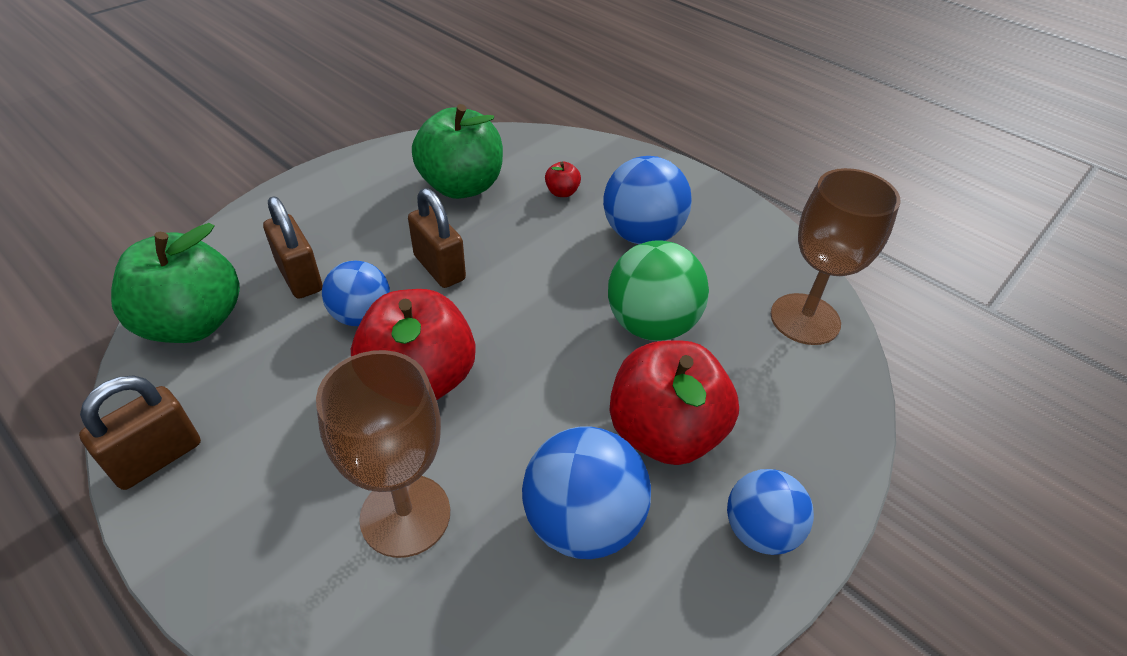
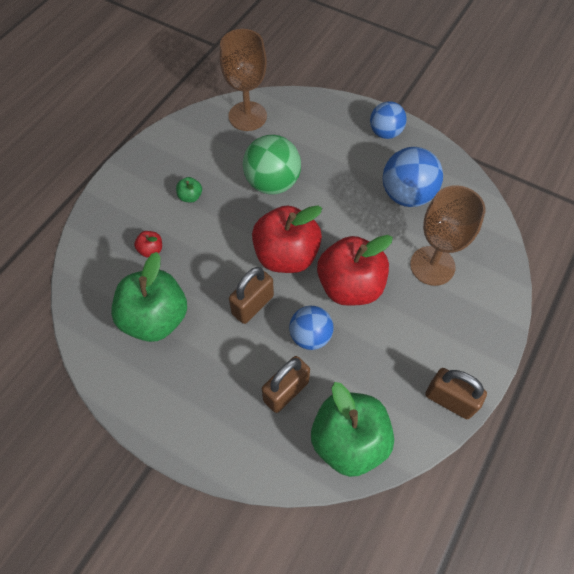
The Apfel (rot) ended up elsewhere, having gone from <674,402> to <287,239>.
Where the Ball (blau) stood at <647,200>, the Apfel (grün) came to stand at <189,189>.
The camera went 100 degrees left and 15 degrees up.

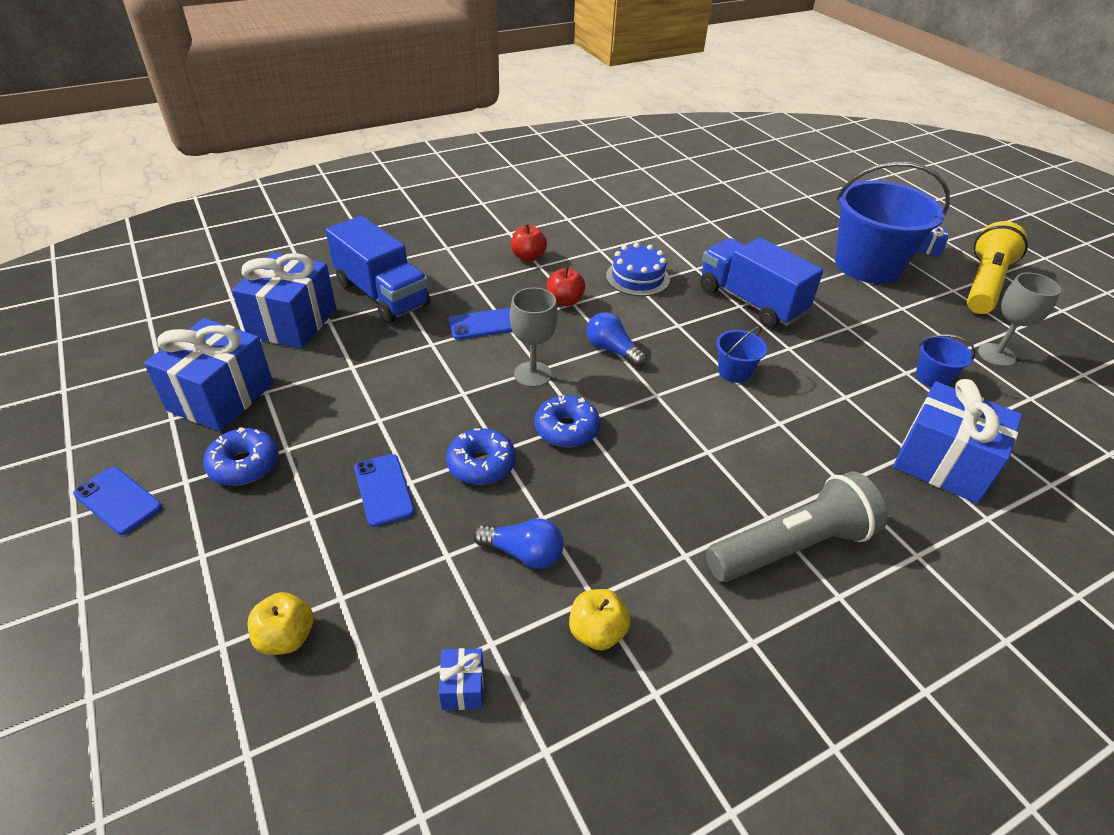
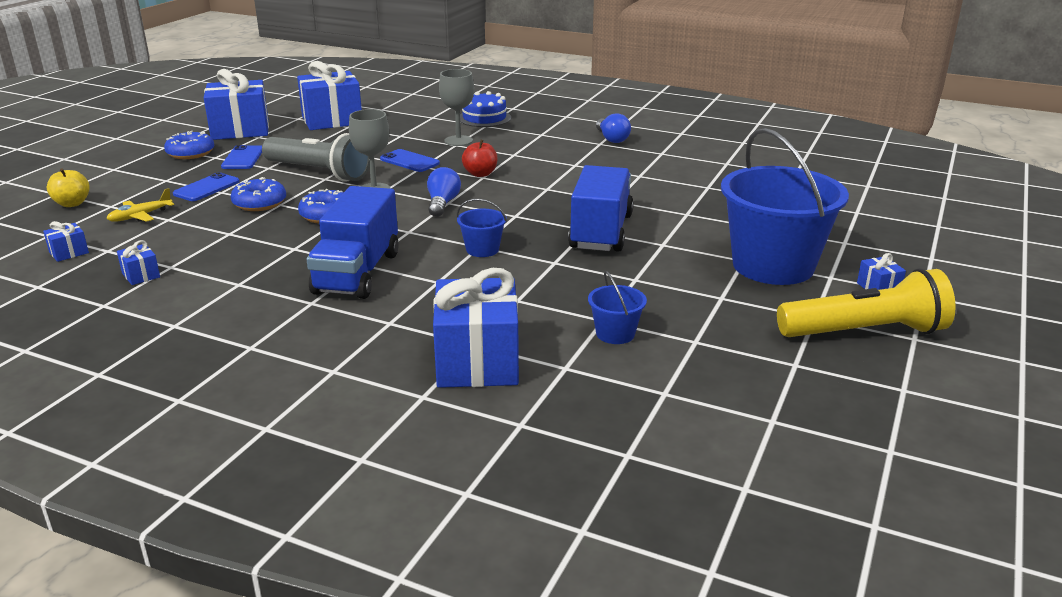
The second view lost the Apfel (rot) at <529,243>.
The second view gained the Flugzeug (gelb) at <140,205>.
The Handy (blau) ended up elsewhere, having gone from <117,501> to <241,157>.
The Lastwagen (blau) ended up elsewhere, having gone from <378,269> to <352,242>.
The Glühbirne (blau) ended up elsewhere, having gone from <518,543> to <613,128>.
The Kuchen (blau) ended up elsewhere, having gone from <638,269> to <485,109>.
The Taschenlampe (grau) ended up elsewhere, having gone from <796,526> to <316,157>.
The Kelch (grau) ended up elsewhere, having gone from <1019,320> to <456,107>.
Where the Apfel (gelb) stood at <599,619>, the Geschenk (blau) came to stand at <138,262>.
The camera went 55 degrees right and 15 degrees down.

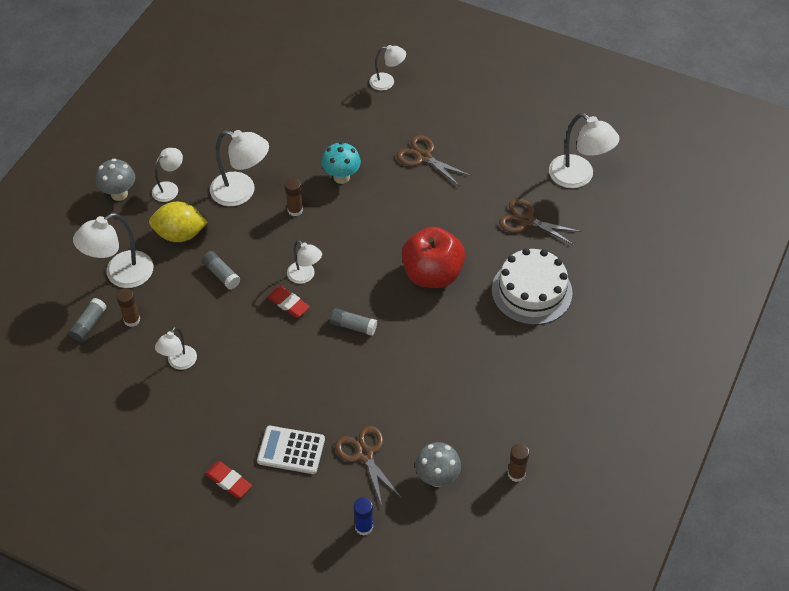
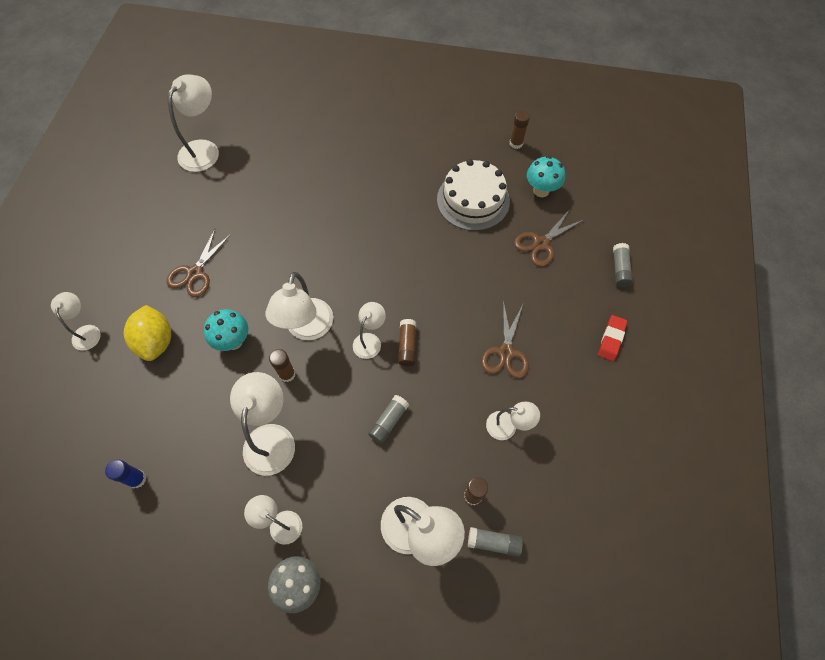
The second view lost the Taschenrechner (weiß) at <291,450>.
The second view lost the Apfel (rot) at <433,257>.
The second view gained the Lampe (weiß) at <299,306>.
The Zitrone (gelb) ended up elsewhere, having gone from <178,222> to <147,333>.
The Klebestift (grau) ended up elsewhere, having gone from <353,322> to <623,265>.
The Klebestift (blau) ended up elsewhere, having gone from <363,516> to <126,473>.
The Kuchen (weiß) ended up elsewhere, having gone from <532,286> to <473,195>.
The Schere (braun) ended up elsewhere, having gone from <540,221> to <505,339>.
Where the Radiergummi (rot) stood at <288,302>, the Klebestift (braun) came to stand at <407,342>.
What was the Pilz (grau) at <438,464> turned into the Pilz (türkis) at <546,176>.
The camera went 105 degrees left and 10 degrees up.

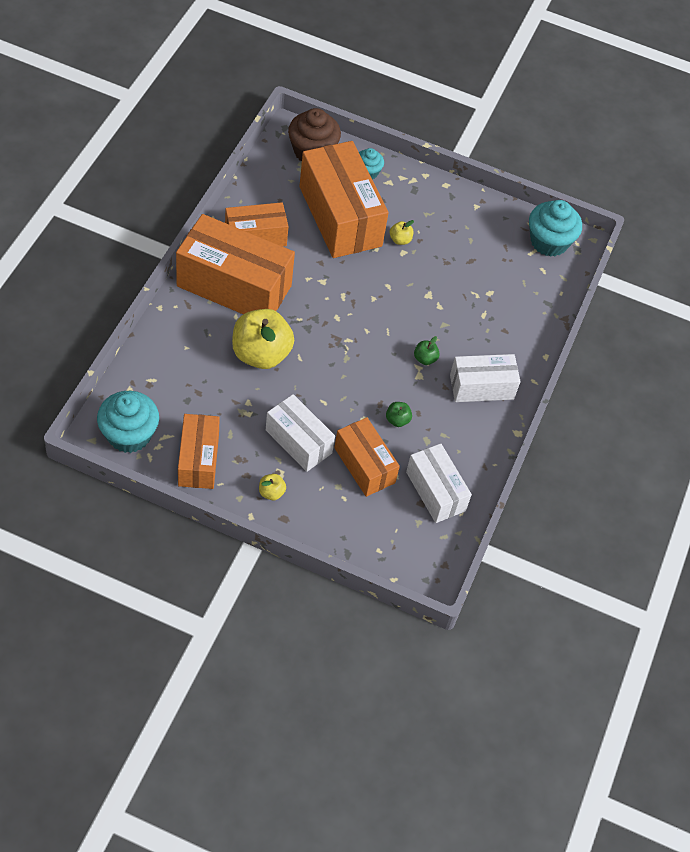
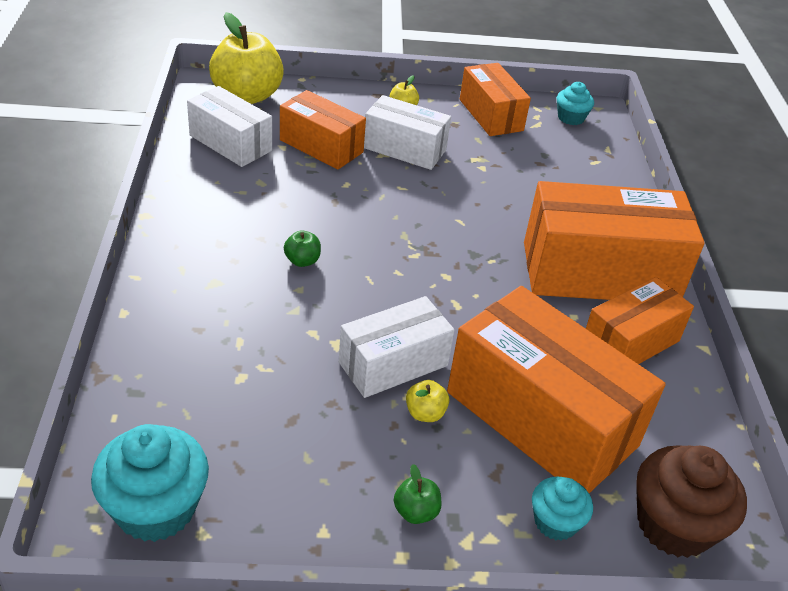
The Apfel (gelb) ended up elsewhere, having gone from <263,339> to <246,58>.
The Apfel (grün) ended up elsewhere, having gone from <399,414> to <418,494>.
The Schachtel (weiß) ended up elsewhere, having gone from <485,378> to <396,347>.
The size of the Muffin (türkis) at <128,422> changed by a factor of 0.57.
The camera went 160 degrees right and 15 degrees down.

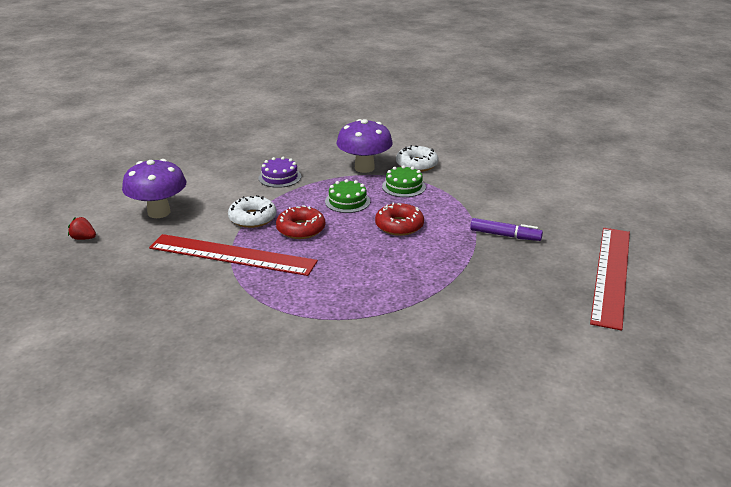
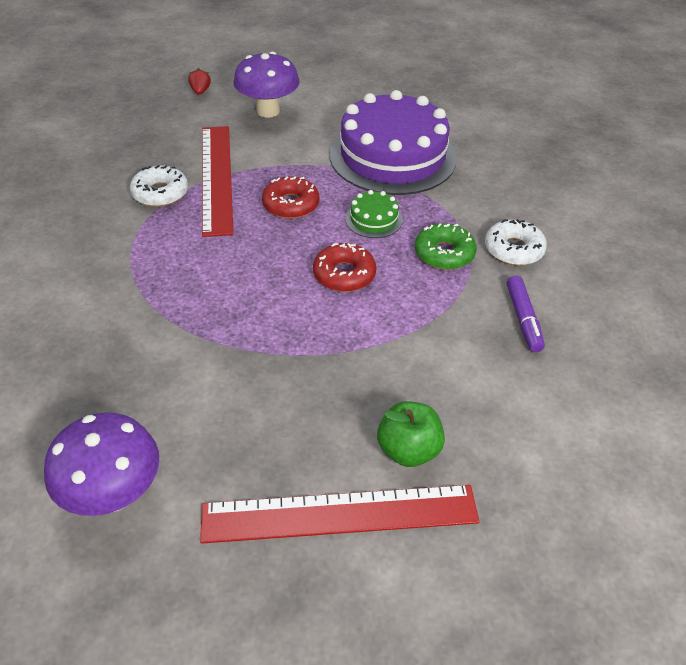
The second view gained the Apfel (grün) at <411,434>.
The Donut (weiß) ended up elsewhere, having gone from <252,211> to <159,186>.
The Pilz (lila) ended up elsewhere, having gone from <365,146> to <101,464>.
The Filzstift (lila) ended up elsewhere, having gone from <506,229> to <526,313>.
Where the Kuchen (grün) stood at <404,181>, the Donut (grün) came to stand at <446,246>.
The size of the Kuchen (lila) at <279,172> changed by a factor of 2.44.
The camera went 65 degrees right and 15 degrees up.

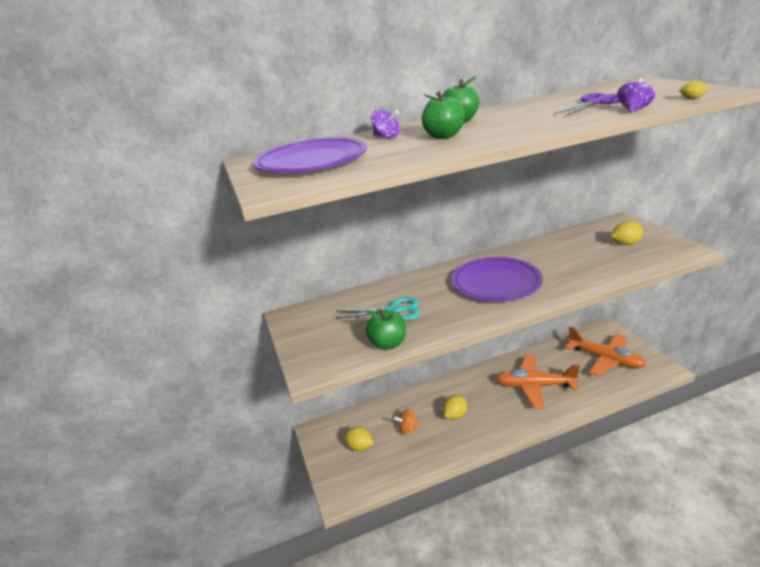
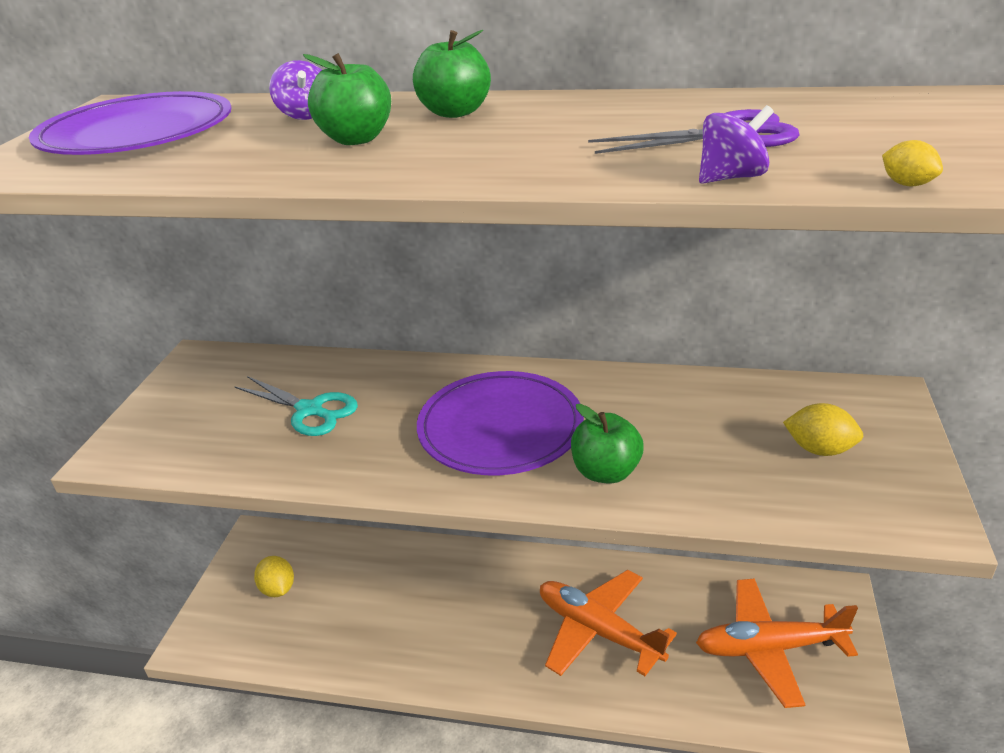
The second view lost the Kreisel (orange) at <406,422>.
The second view lost the Zitrone (gelb) at <455,407>.
The Apfel (grün) ended up elsewhere, having gone from <385,329> to <607,444>.
The Flugzeug (orange) at <605,351> ended up facing another way, 105 degrees clockwise from before.
The camera went 30 degrees right and 5 degrees up.

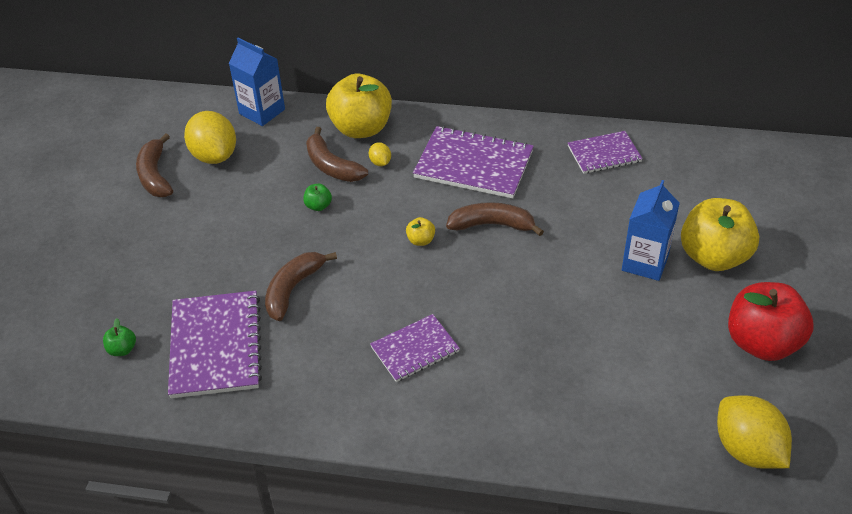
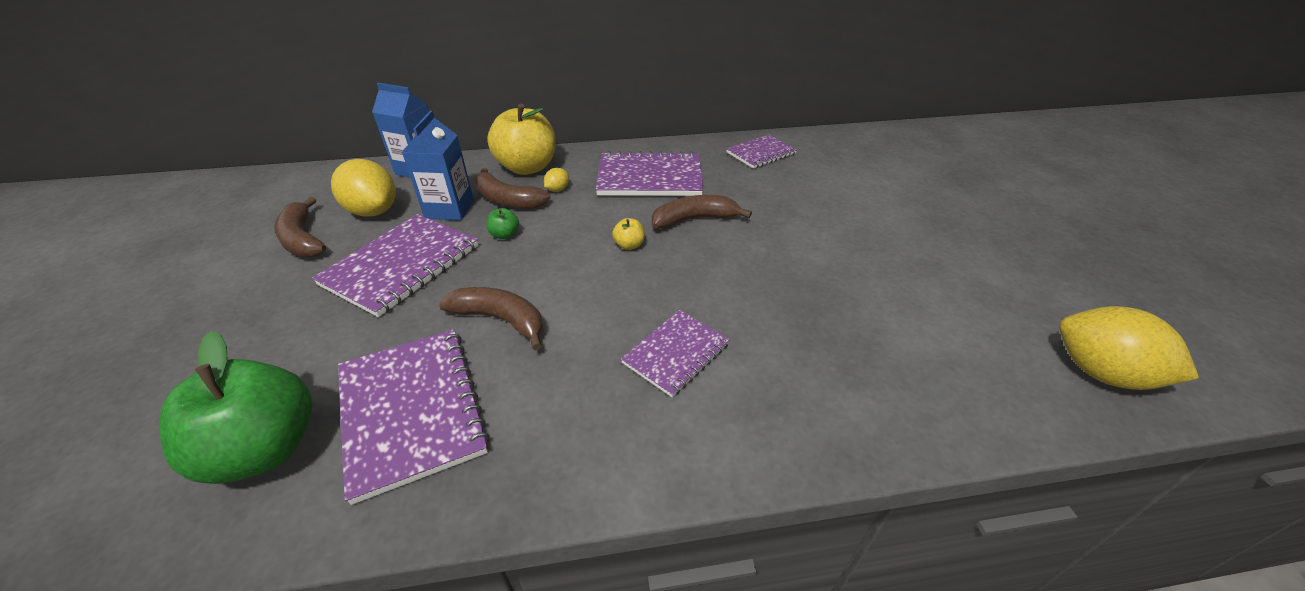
The second view lost the Apfel (gelb) at <720,234>.
The second view lost the Apfel (rot) at <771,321>.
The second view gained the Notizbuch (lila) at <395,265>.
The Getränkekarton (blau) ended up elsewhere, having gone from <651,230> to <438,165>.
The Banane (braun) at <301,286> ended up facing another way, 105 degrees clockwise from before.
The Zitrone (gelb) at <380,154> ended up facing another way, 75 degrees clockwise from before.
The size of the Apfel (grün) at <119,337> changed by a factor of 2.47.
The camera went 20 degrees left and 5 degrees down.

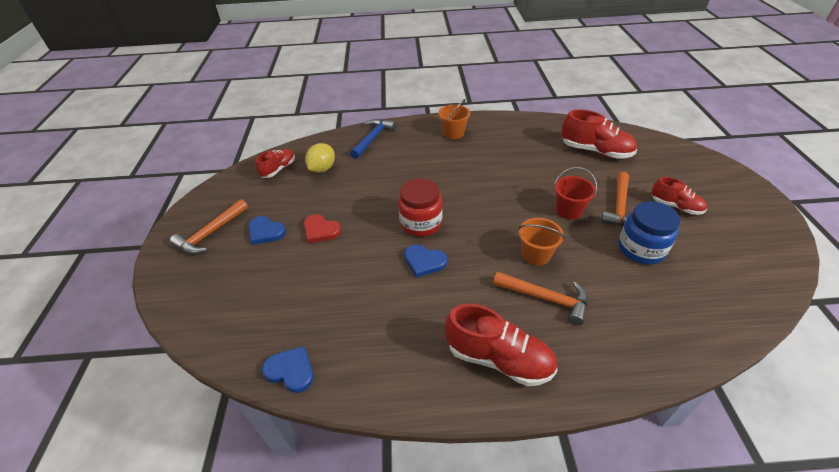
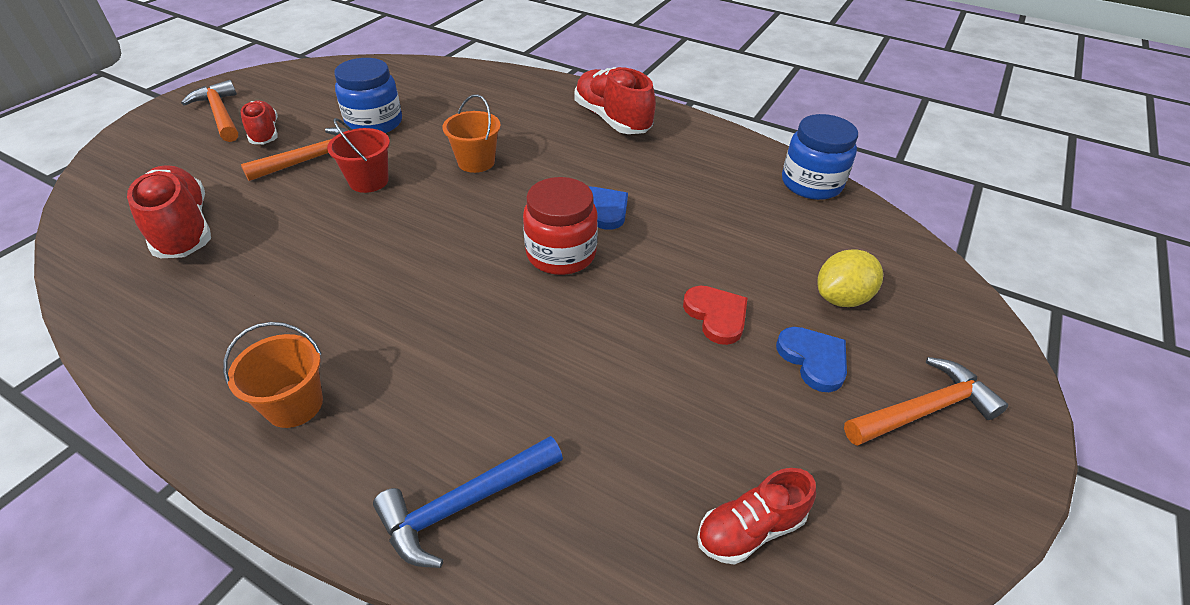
The Zitrone (gelb) ended up elsewhere, having gone from <320,158> to <850,278>.
The Hammer (orange) ended up elsewhere, having gone from <540,298> to <209,111>.
Where the Herz (blau) stood at <288,369>, the Einmachglas (blau) came to stand at <820,157>.
The camera went 150 degrees left and 0 degrees up.

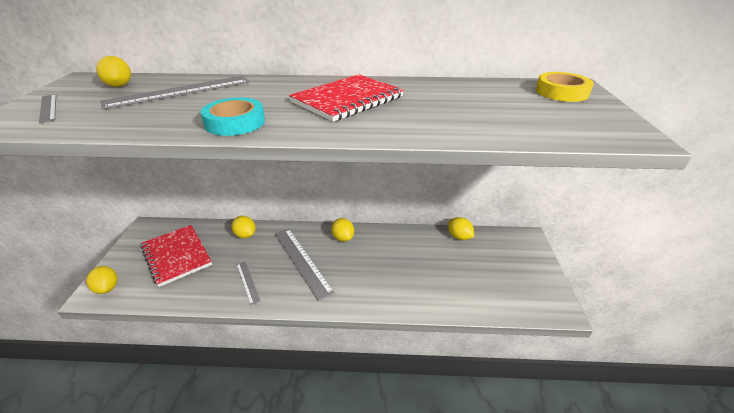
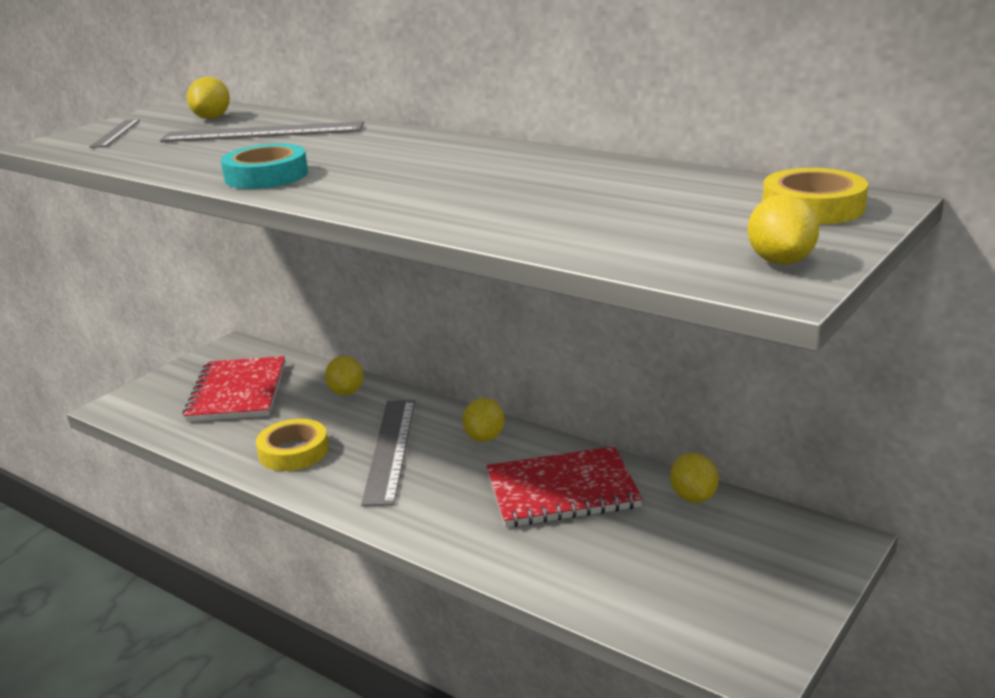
The Zitrone (gelb) ended up elsewhere, having gone from <102,280> to <783,230>.
The Notizbuch (rot) ended up elsewhere, having gone from <346,98> to <565,486>.
Where the Lineal (grau) stood at <248,283>, the Klebeband (gelb) came to stand at <292,445>.
The camera went 35 degrees right and 10 degrees down.

